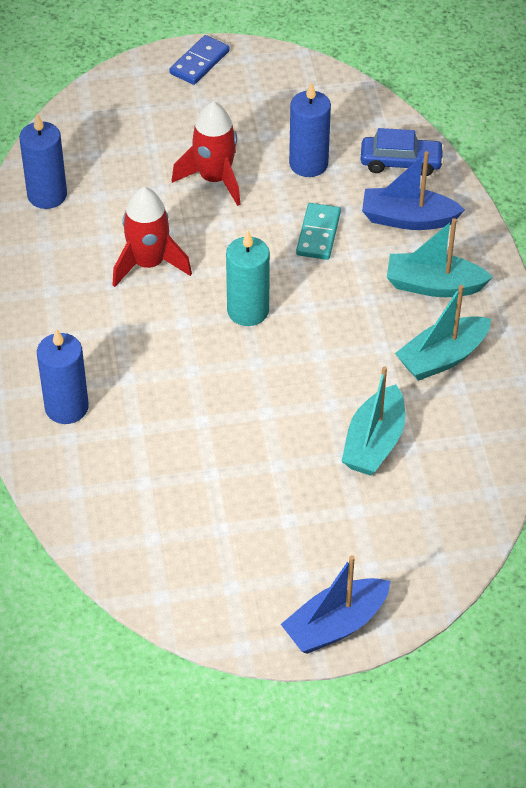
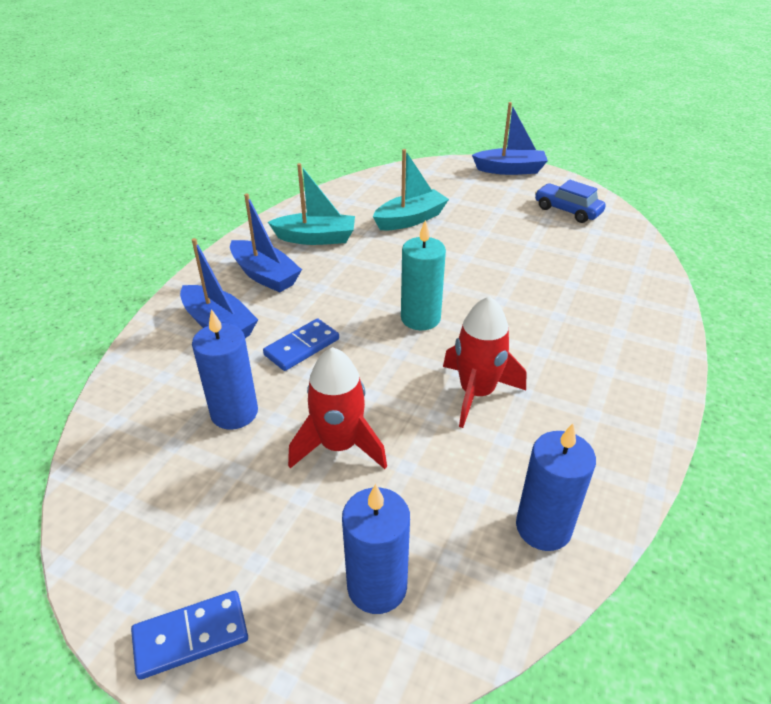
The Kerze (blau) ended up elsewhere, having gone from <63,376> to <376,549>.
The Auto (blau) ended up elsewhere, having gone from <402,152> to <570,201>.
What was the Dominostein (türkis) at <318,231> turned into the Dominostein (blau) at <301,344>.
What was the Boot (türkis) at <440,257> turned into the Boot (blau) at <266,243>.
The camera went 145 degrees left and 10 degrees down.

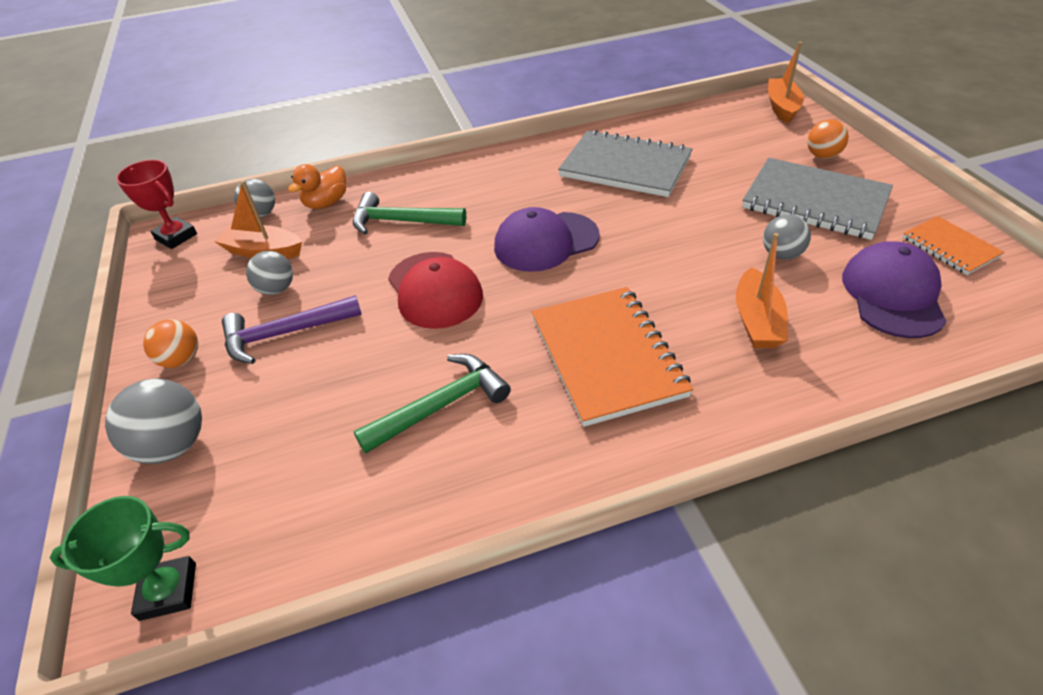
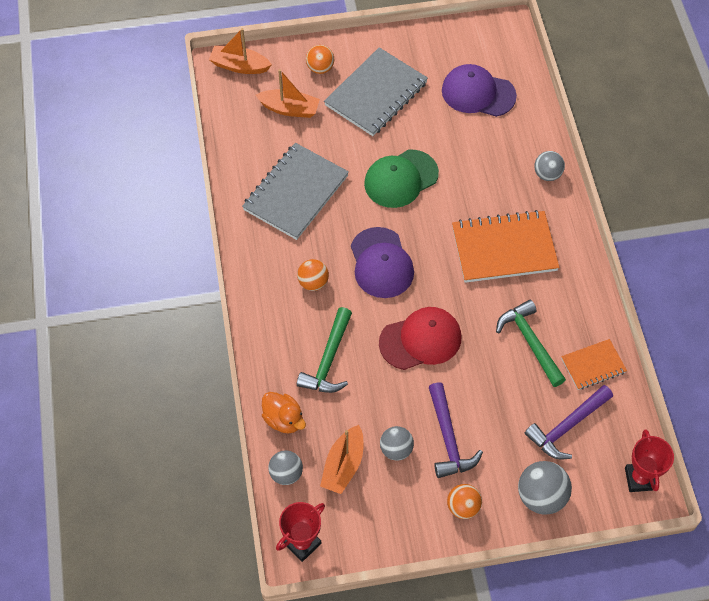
The second view gained the Ball (orange) at <313,275>.
The second view gained the Kappe (grün) at <401,179>.
The second view gained the Hammer (lila) at <568,422>.
The Boot (orange) ended up elsewhere, having gone from <762,290> to <288,93>.
The Ball (grau) ended up elsewhere, having gone from <787,237> to <549,166>.
The Notizbuch (orange) ended up elsewhere, having gone from <953,245> to <594,364>.
What was the Pokal (grün) at <123,558> turned into the Pokal (rot) at <649,461>.
The camera went 85 degrees left and 15 degrees up.

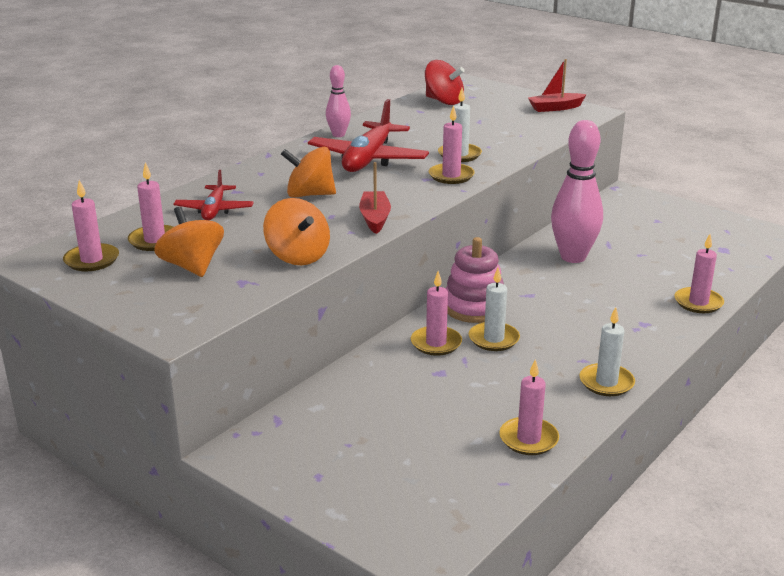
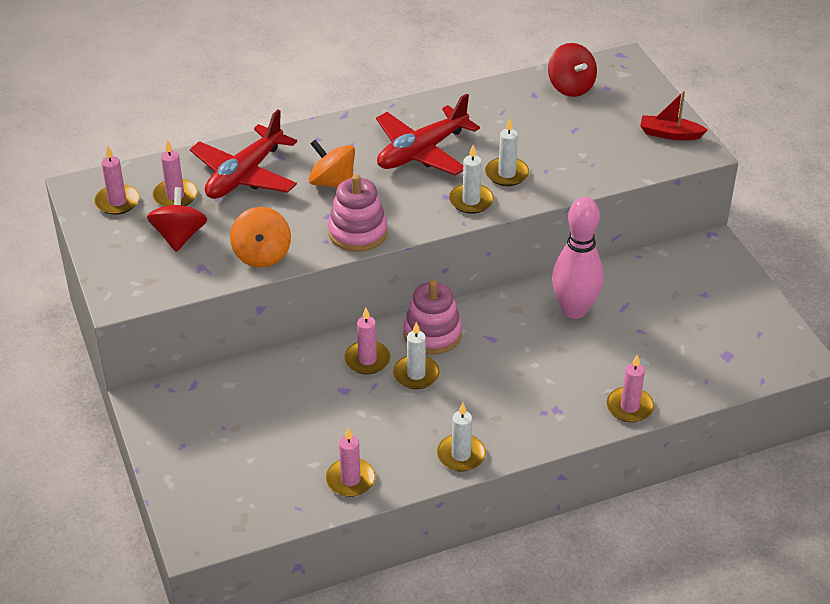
The second view lost the Bowlingkegel (rosa) at <338,101>.
Where the Boot (rot) stood at <375,198>, the Stapelspielzeug (rosa) came to stand at <358,213>.
What was the Kreisel (orange) at <189,242> turned into the Kreisel (rot) at <177,219>.
What was the Kerze (rosa) at <452,144> turned into the Kerze (weiß) at <471,179>.
The size of the Flugzeug (rot) at <213,195> changed by a factor of 1.74.
The camera went 30 degrees right and 15 degrees up.

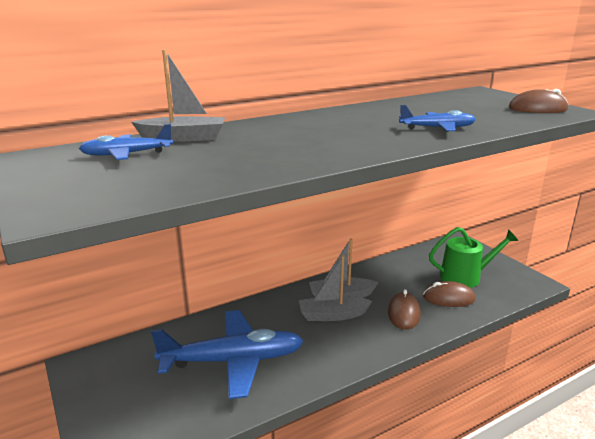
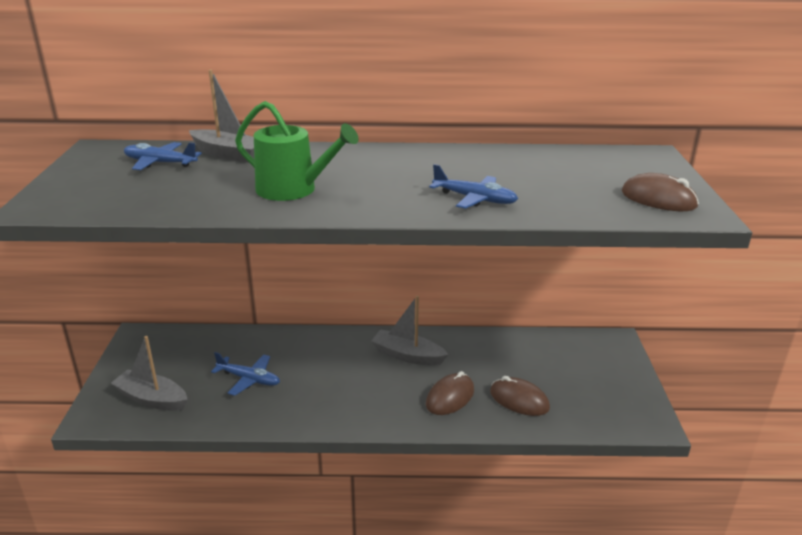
The Boot (grau) ended up elsewhere, having gone from <335,288> to <149,373>.
The Gießkanne (grün) ended up elsewhere, having gone from <473,257> to <297,151>.
The size of the Flugzeug (blau) at <227,354> changed by a factor of 0.51.
The camera went 30 degrees right and 5 degrees up.

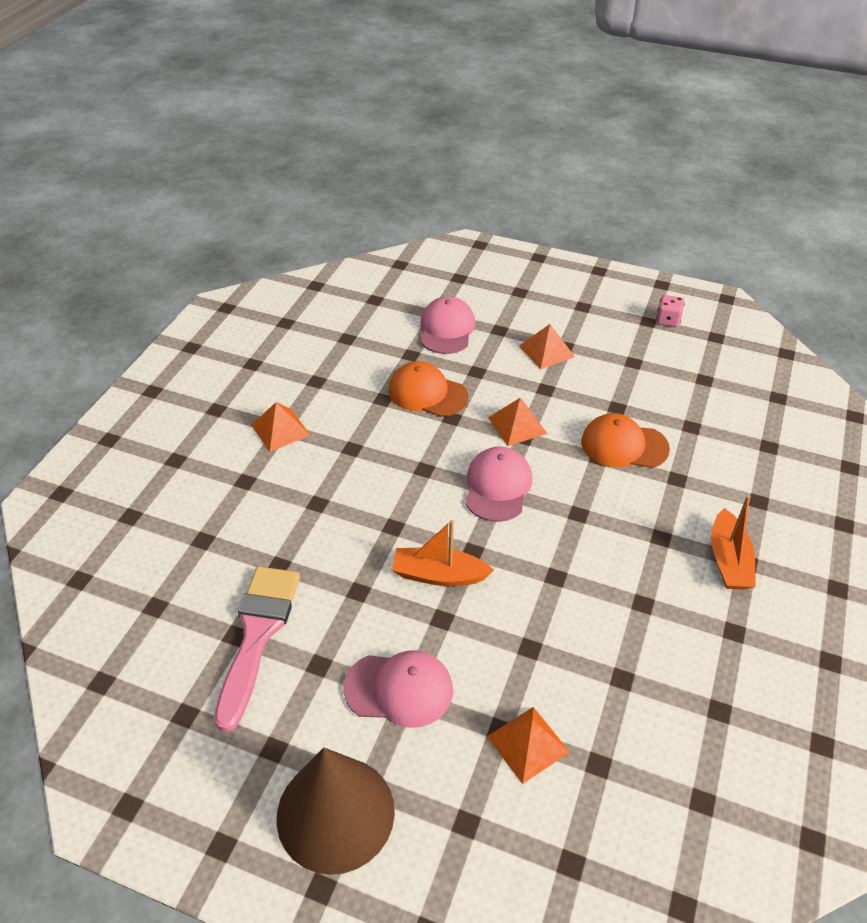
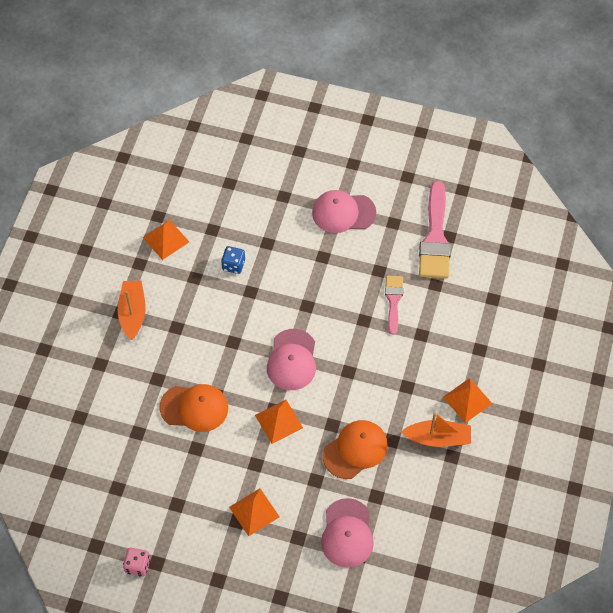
The second view lost the Kegel (braun) at <336,811>.
The second view gained the Spielwürfel (blau) at <233,260>.
The second view gained the Pinsel (rosa) at <394,305>.
The Boot (orange) ended up elsewhere, having gone from <443,553> to <436,429>.
The Pyramide (orange) ended up elsewhere, having gone from <528,745> to <166,240>.
The Kappe (orange) at <428,389> ended up facing another way, 60 degrees counterclockwise from before.
The camera went 175 degrees right and 15 degrees up.

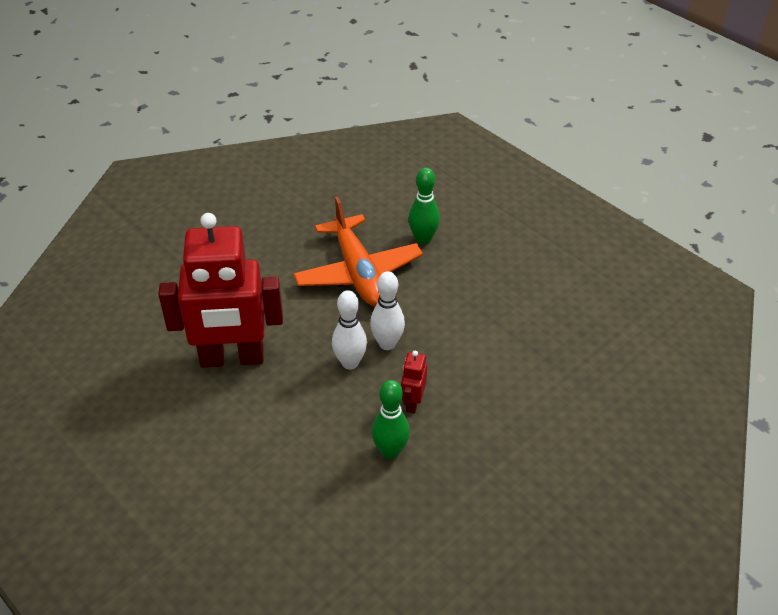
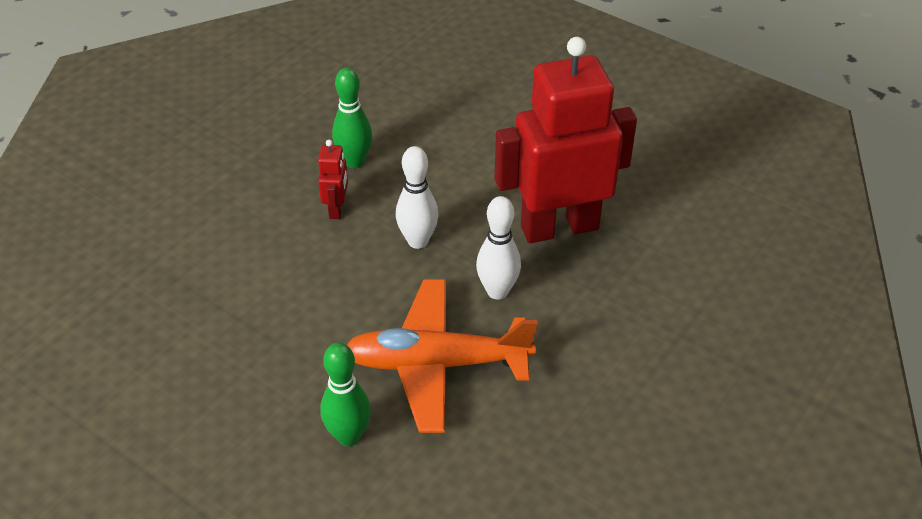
The Bowlingkegel (weiß) ended up elsewhere, having gone from <387,310> to <498,248>.
The Flugzeug (orange) at <358,251> ended up facing another way, 60 degrees counterclockwise from before.
The camera went 170 degrees right and 0 degrees up.

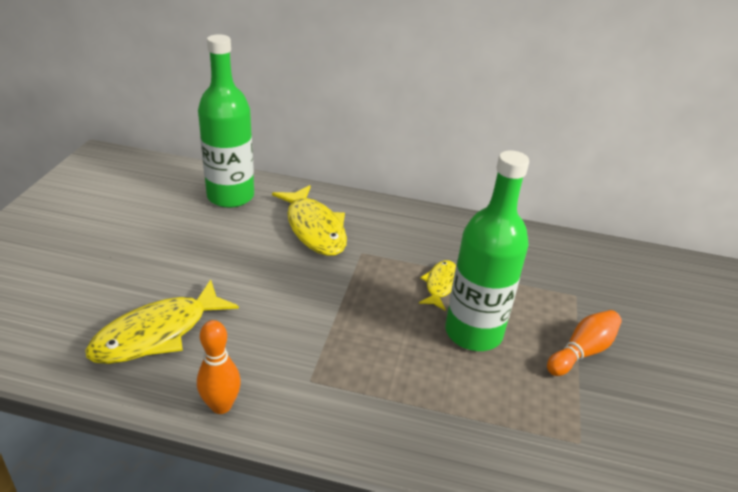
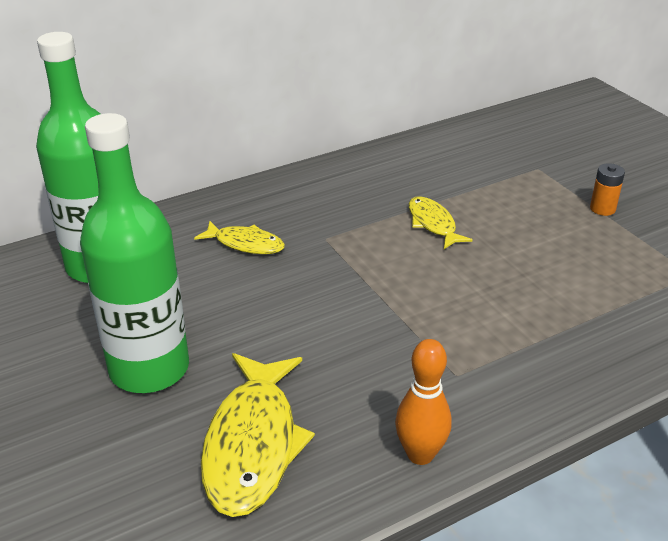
The Flasche (grün) ended up elsewhere, having gone from <487,250> to <134,253>.
Where the Bowlingkegel (orange) stood at <584,343>, the Batterie (orange) came to stand at <607,189>.
The size of the Fisch (gelb) at <309,220> changed by a factor of 0.56.
The camera went 40 degrees left and 0 degrees up.

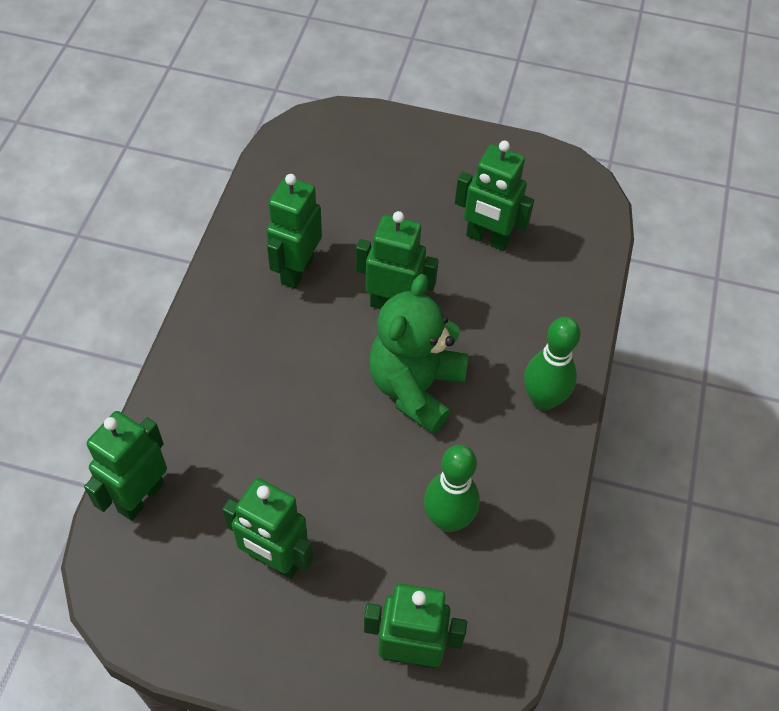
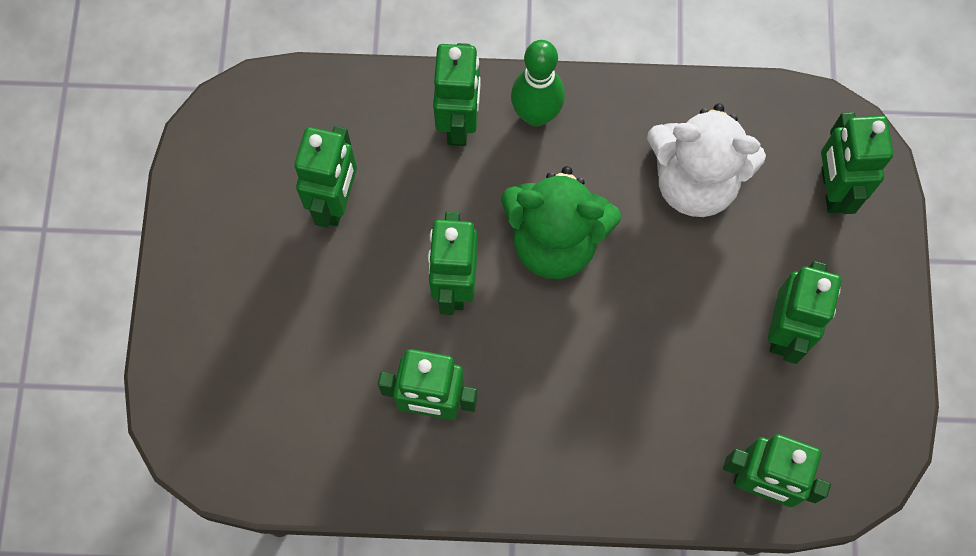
The second view gained the Roboter (grün) at <456,94>.
Where the Bowlingkegel (grün) stood at <452,488>, the Teddybär (weiß) came to stand at <706,160>.
The camera went 100 degrees left and 15 degrees up.

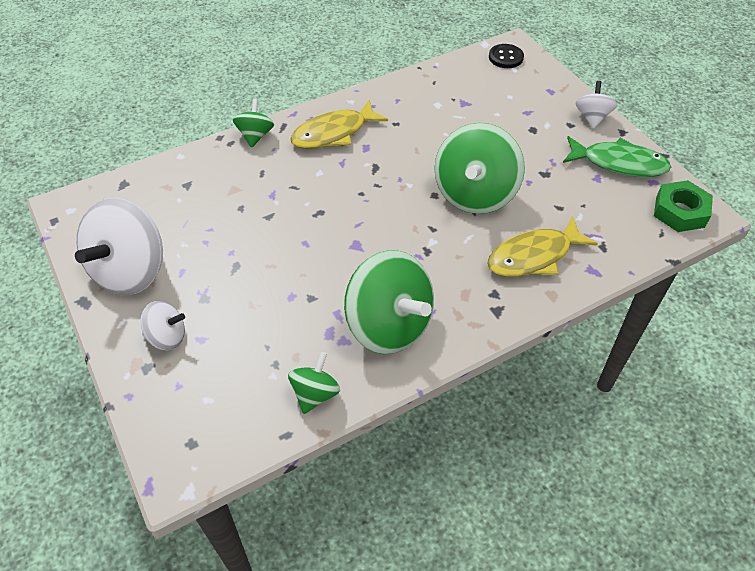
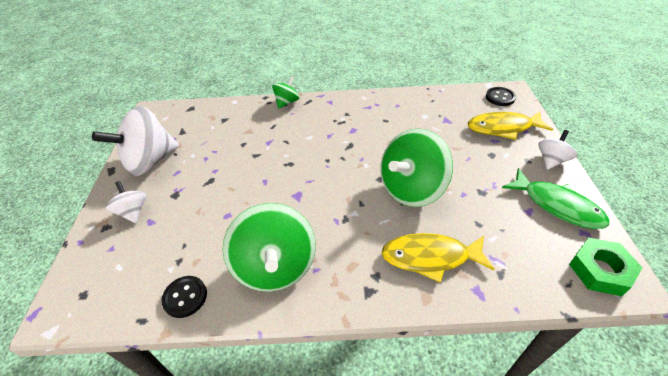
The Fisch (gelb) ended up elsewhere, having gone from <339,124> to <510,125>.
Where the Kreisel (grün) stood at <314,383>, the Knopf (schwarz) came to stand at <184,297>.
The Kreisel (weiß) at <162,325> ended up facing another way, 150 degrees counterclockwise from before.
The camera went 30 degrees right and 5 degrees down.

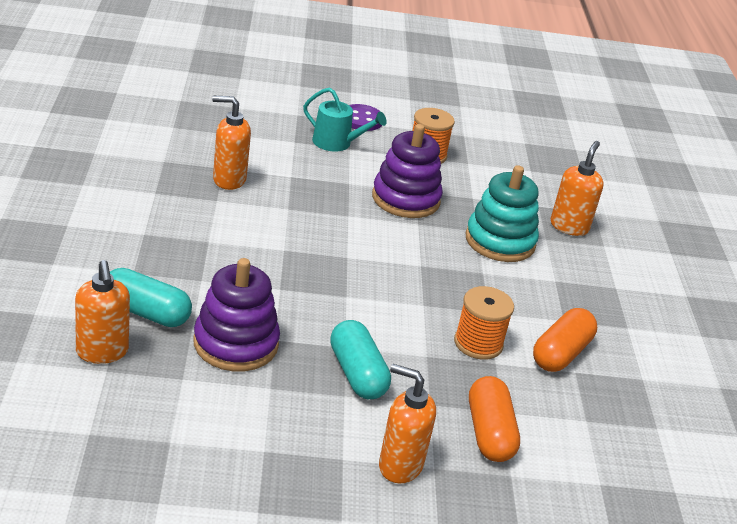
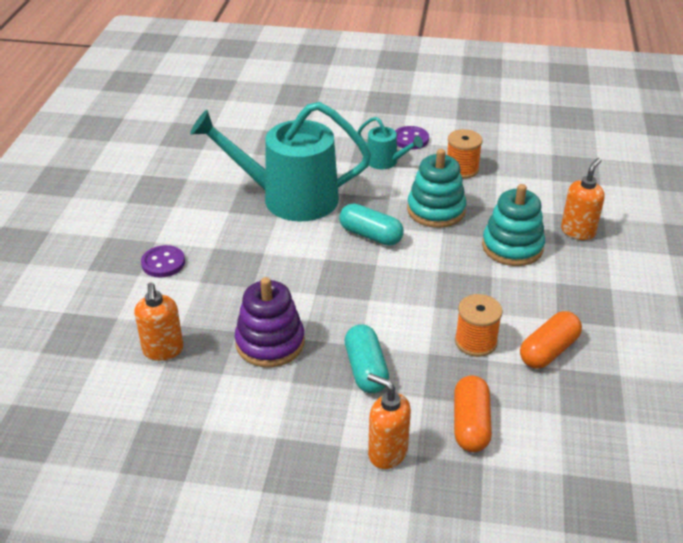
The second view gained the Knopf (lila) at <163,261>.
The Kapsel (türkis) ended up elsewhere, having gone from <151,297> to <371,224>.
Where the Seifenspender (orange) stood at <231,143>, the Gießkanne (türkis) came to stand at <280,161>.
What was the Stapelspielzeug (lila) at <407,171> turned into the Stapelspielzeug (türkis) at <436,188>.
The camera went 15 degrees right and 5 degrees up.

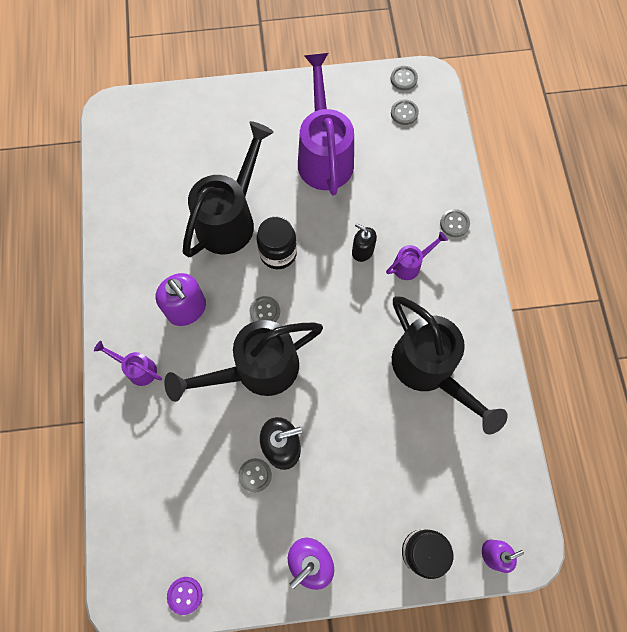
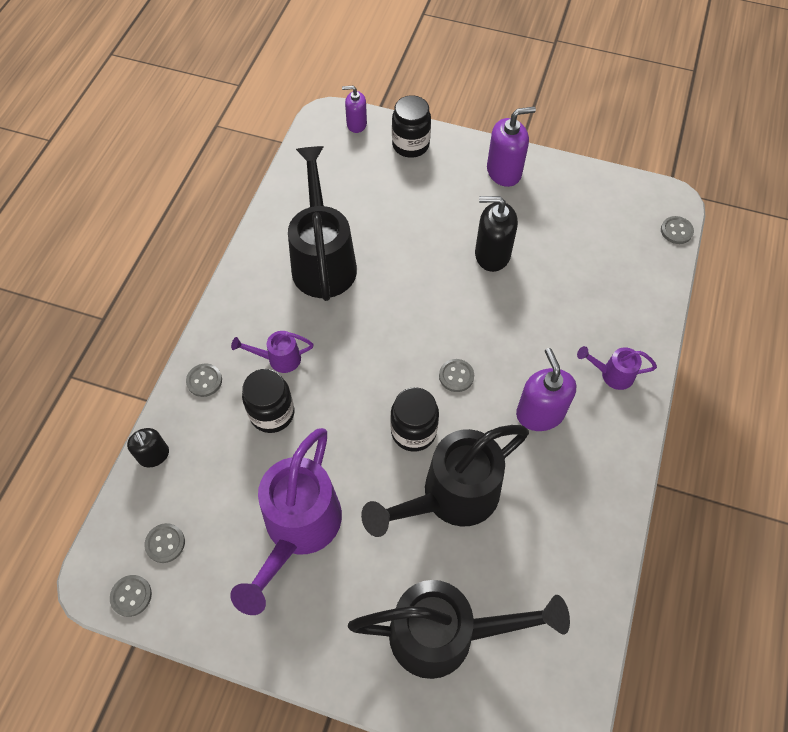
The second view lost the Knopf (lila) at <185,596>.
The second view gained the Einmachglas (schwarz) at <268,401>.
The Gießkanne (schwarz) ended up elsewhere, having gone from <243,361> to <459,629>.
The Knopf (grau) ended up elsewhere, having gone from <255,475> to <677,230>.
The Seifenspender (schwarz) ended up elsewhere, having gone from <364,242> to <148,447>.
The Gießkanne (lila) at <128,363> ended up facing another way, 135 degrees clockwise from before.
The camera went 155 degrees left and 10 degrees down.

